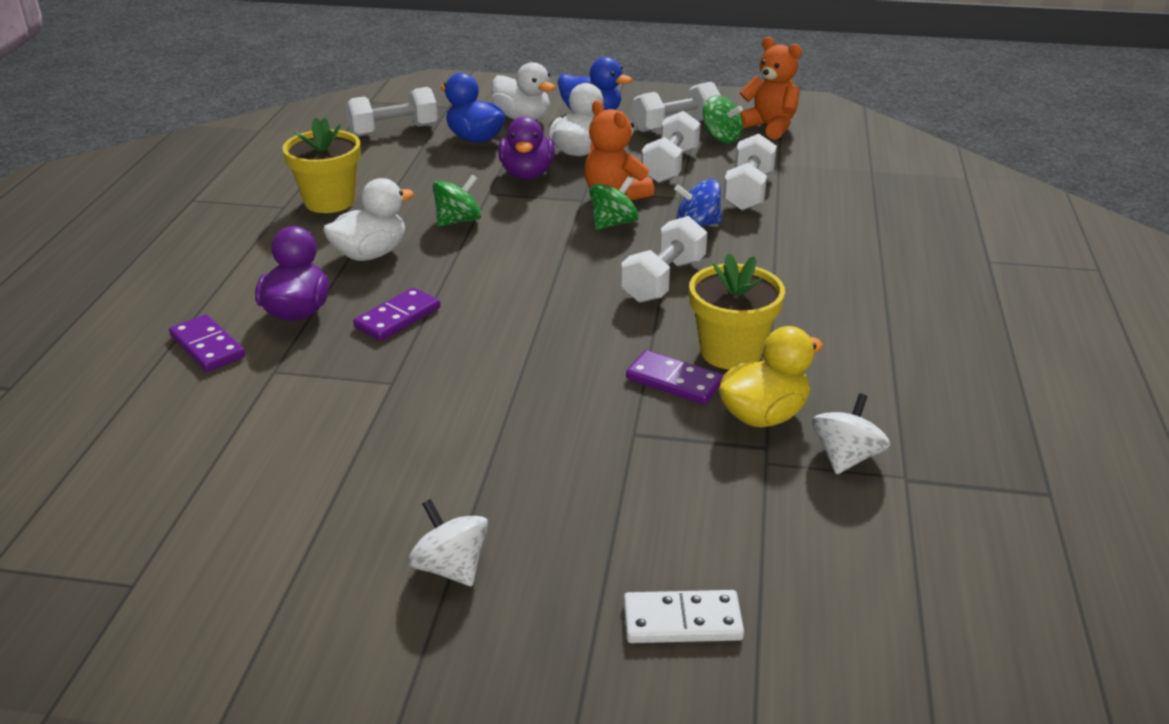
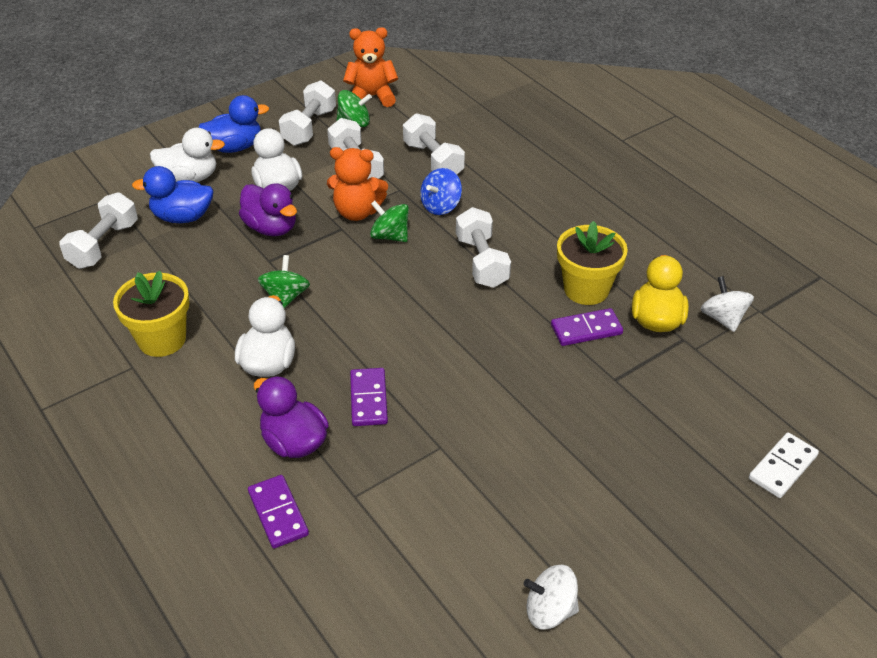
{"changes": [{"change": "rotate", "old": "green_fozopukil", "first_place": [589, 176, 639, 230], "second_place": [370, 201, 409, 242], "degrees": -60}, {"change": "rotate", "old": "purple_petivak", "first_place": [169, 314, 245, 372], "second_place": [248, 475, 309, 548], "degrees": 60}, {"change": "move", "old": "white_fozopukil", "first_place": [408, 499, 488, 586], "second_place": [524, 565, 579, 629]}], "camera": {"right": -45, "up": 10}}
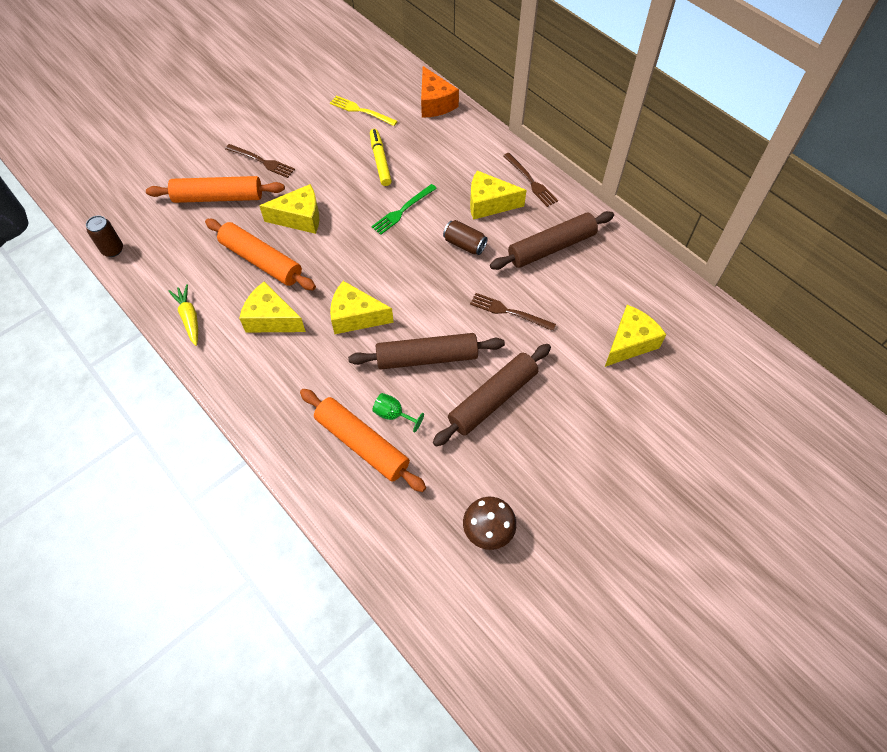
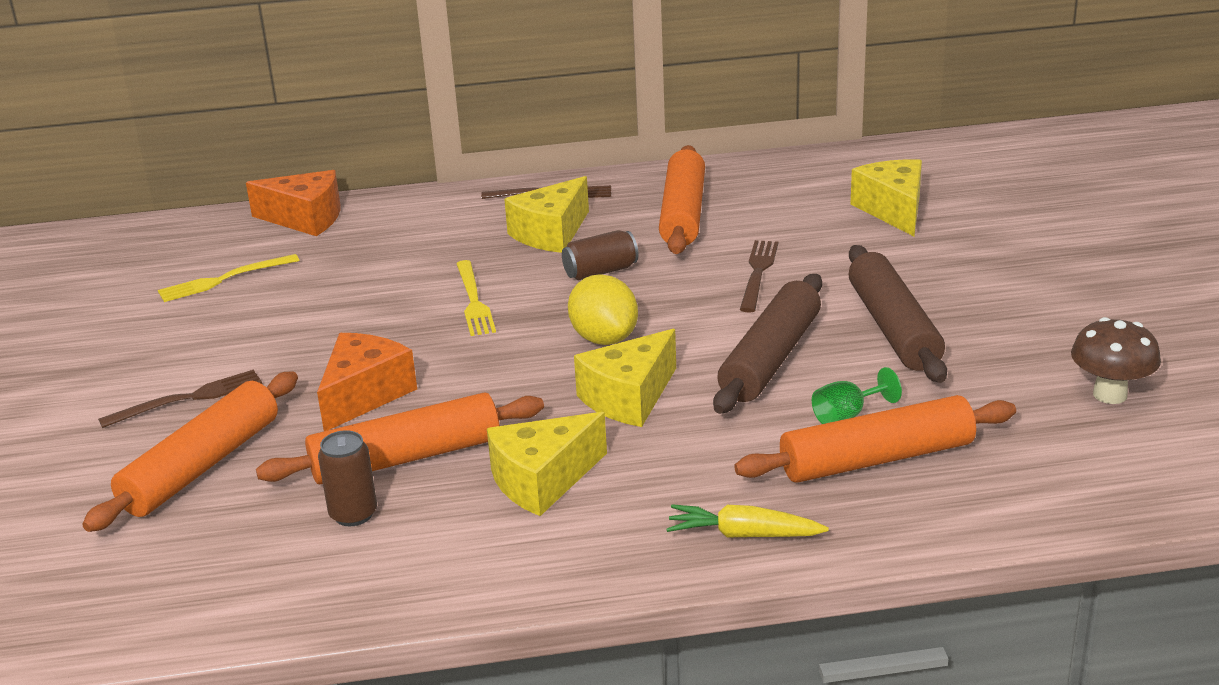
{"changes": [{"change": "delete", "old": "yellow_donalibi", "first_place": [370, 129, 392, 186]}, {"change": "recolor", "old": "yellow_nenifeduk", "new": "orange_nenifeduk", "first_place": [259, 184, 319, 234], "second_place": [317, 333, 417, 431]}, {"change": "recolor", "old": "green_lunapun", "new": "yellow_lunapun", "first_place": [371, 184, 437, 235], "second_place": [456, 260, 496, 336]}, {"change": "recolor", "old": "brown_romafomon", "new": "orange_romafomon", "first_place": [490, 211, 614, 270], "second_place": [659, 145, 705, 254]}, {"change": "move", "old": "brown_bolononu", "first_place": [86, 215, 123, 257], "second_place": [318, 430, 377, 526]}, {"change": "move", "old": "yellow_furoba", "first_place": [169, 284, 198, 346], "second_place": [666, 504, 829, 538]}, {"change": "rotate", "old": "brown_lunapun", "first_place": [470, 293, 556, 331], "second_place": [740, 240, 778, 313], "degrees": 135}, {"change": "insert", "new": "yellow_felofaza", "second_place": [568, 274, 638, 345]}], "camera": {"right": -55, "up": -30}}
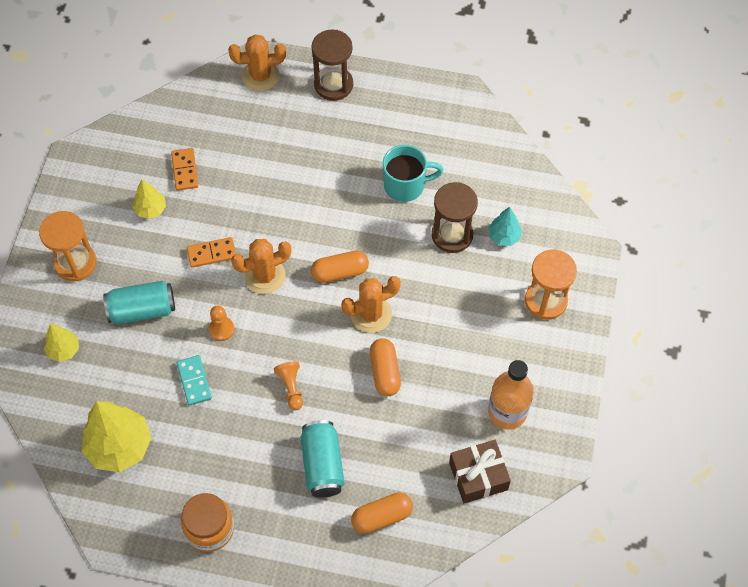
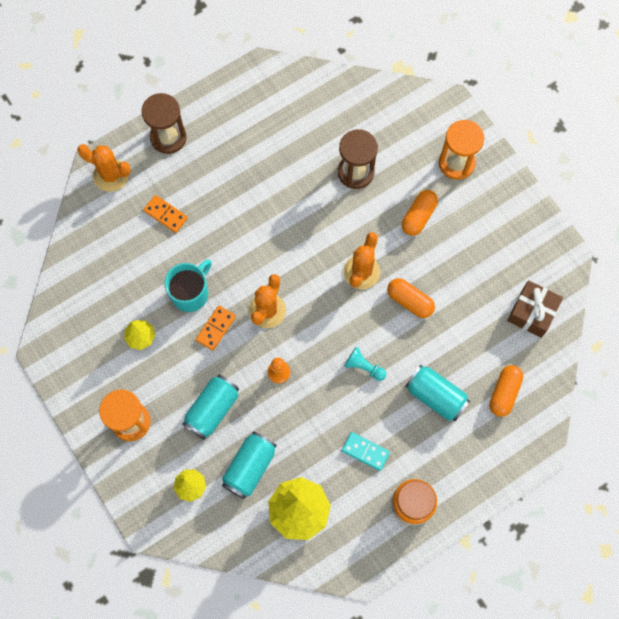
{"changes": [{"change": "rotate", "old": "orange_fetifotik", "first_place": [228, 34, 286, 91], "second_place": [77, 144, 131, 192], "degrees": 75}, {"change": "move", "old": "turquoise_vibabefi", "first_place": [383, 145, 444, 202], "second_place": [164, 260, 212, 312]}, {"change": "move", "old": "orange_petivak", "first_place": [171, 148, 198, 191], "second_place": [143, 195, 188, 233]}, {"change": "delete", "old": "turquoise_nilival", "first_place": [488, 207, 522, 246]}, {"change": "move", "old": "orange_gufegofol", "first_place": [311, 251, 369, 283], "second_place": [402, 190, 438, 236]}, {"change": "move", "old": "turquoise_petivak", "first_place": [177, 355, 212, 406], "second_place": [342, 432, 390, 471]}, {"change": "delete", "old": "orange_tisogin", "first_place": [488, 360, 534, 430]}, {"change": "recolor", "old": "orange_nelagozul", "new": "turquoise_nelagozul", "first_place": [274, 361, 303, 410], "second_place": [345, 347, 386, 381]}, {"change": "insert", "new": "turquoise_bolononu", "second_place": [222, 431, 277, 499]}], "camera": {"right": -45, "up": 10}}
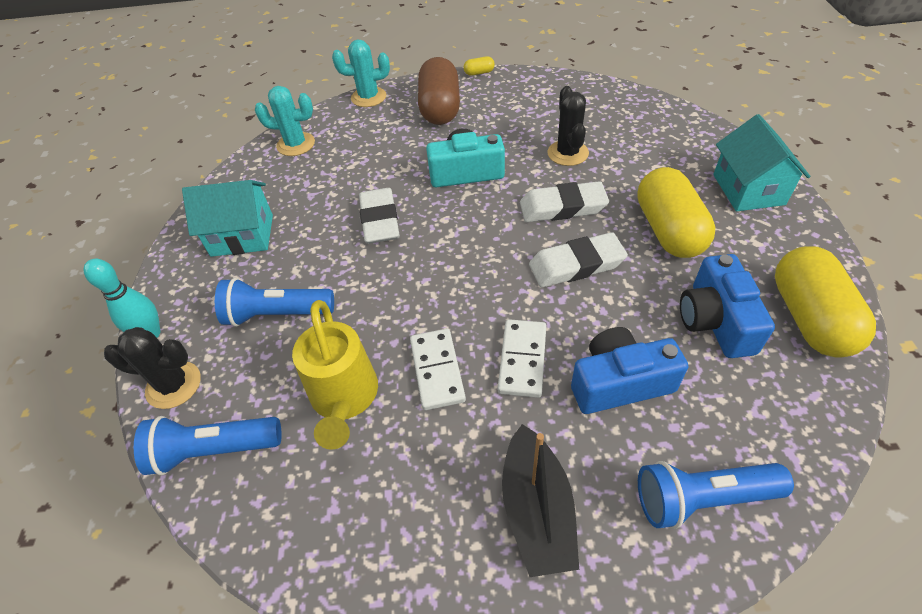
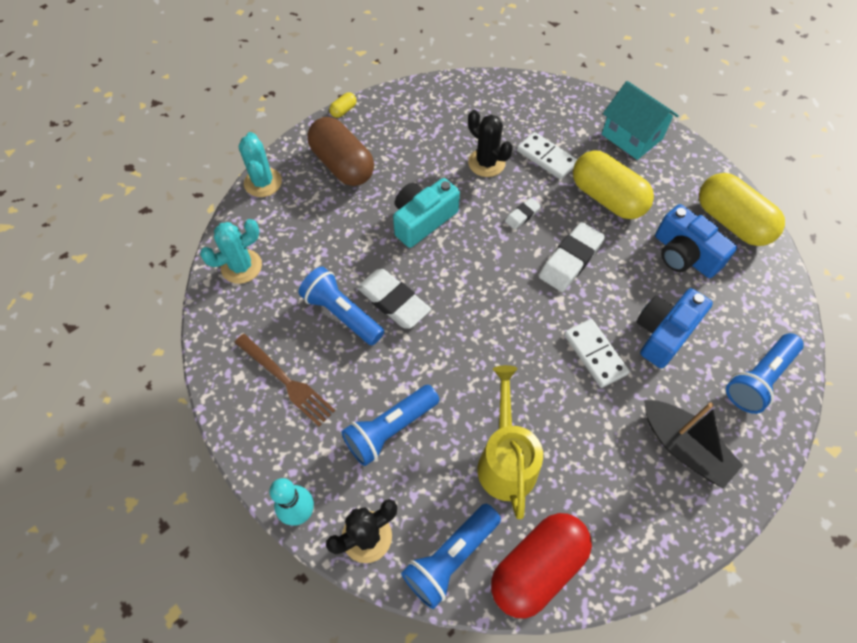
{"changes": [{"change": "rotate", "old": "turquoise_fetifotik", "first_place": [332, 40, 390, 107], "second_place": [239, 132, 282, 197], "degrees": -60}, {"change": "replace", "old": "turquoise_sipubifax", "new": "brown_lunapun", "first_place": [182, 180, 273, 257], "second_place": [234, 334, 335, 426]}, {"change": "resize", "old": "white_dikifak", "first_place": [520, 181, 609, 222], "second_place": [505, 198, 541, 230], "factor": 0.52}, {"change": "rotate", "old": "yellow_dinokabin", "first_place": [292, 300, 378, 450], "second_place": [478, 365, 543, 519], "degrees": -135}, {"change": "move", "old": "white_petivak", "first_place": [410, 329, 466, 410], "second_place": [517, 132, 577, 180]}, {"change": "insert", "new": "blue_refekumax", "second_place": [299, 267, 384, 345]}, {"change": "insert", "new": "red_gufegofol", "second_place": [491, 513, 592, 618]}], "camera": {"right": -40, "up": 10}}
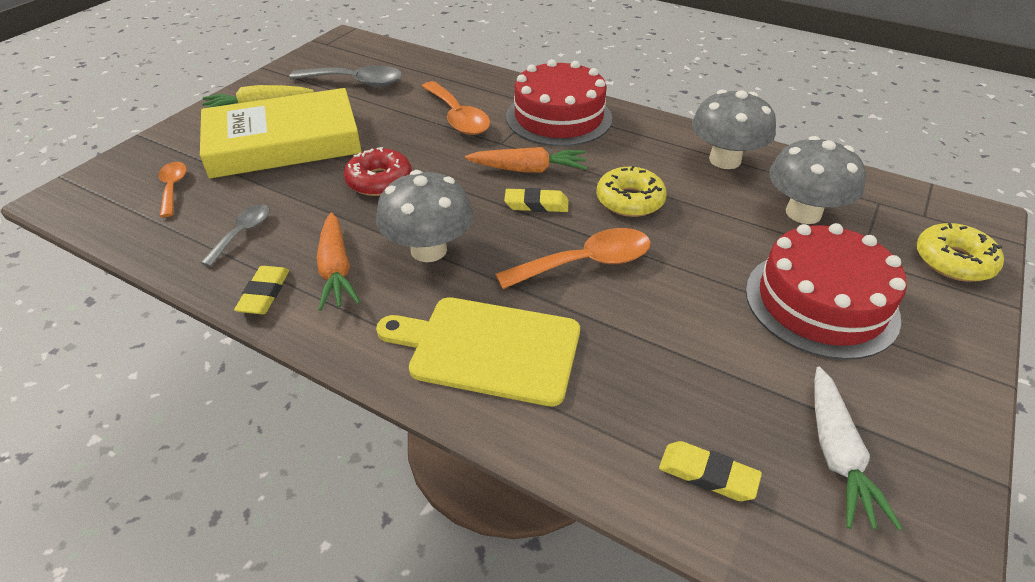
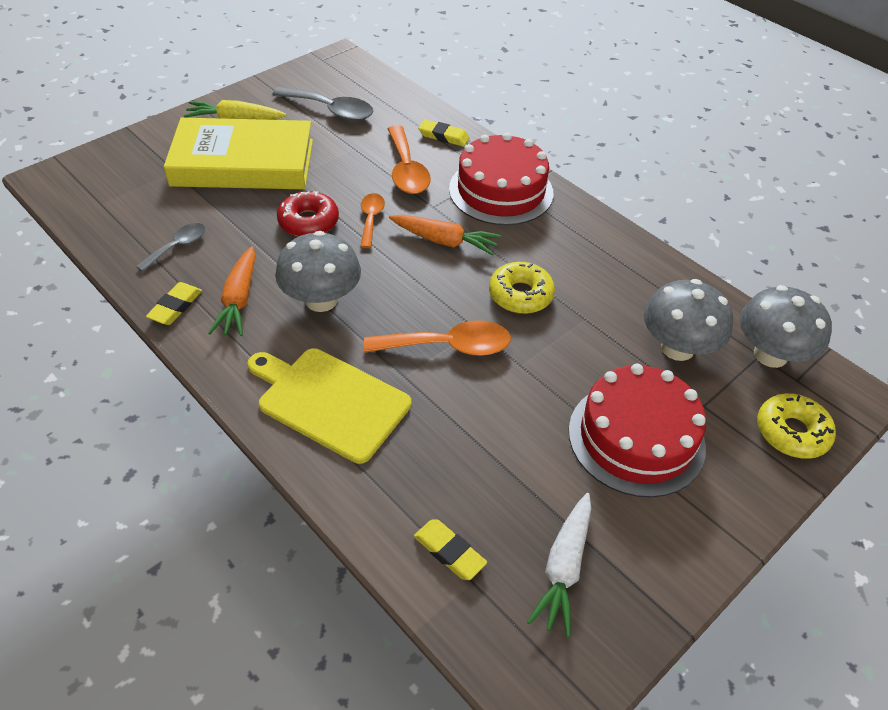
{"changes": [{"change": "move", "old": "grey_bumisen", "first_place": [692, 90, 776, 169], "second_place": [740, 285, 832, 368]}, {"change": "move", "old": "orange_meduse", "first_place": [158, 162, 187, 217], "second_place": [360, 193, 385, 248]}, {"change": "move", "old": "yellow_dikifak", "first_place": [504, 188, 568, 212], "second_place": [418, 120, 470, 147]}], "camera": {"right": 15, "up": 5}}
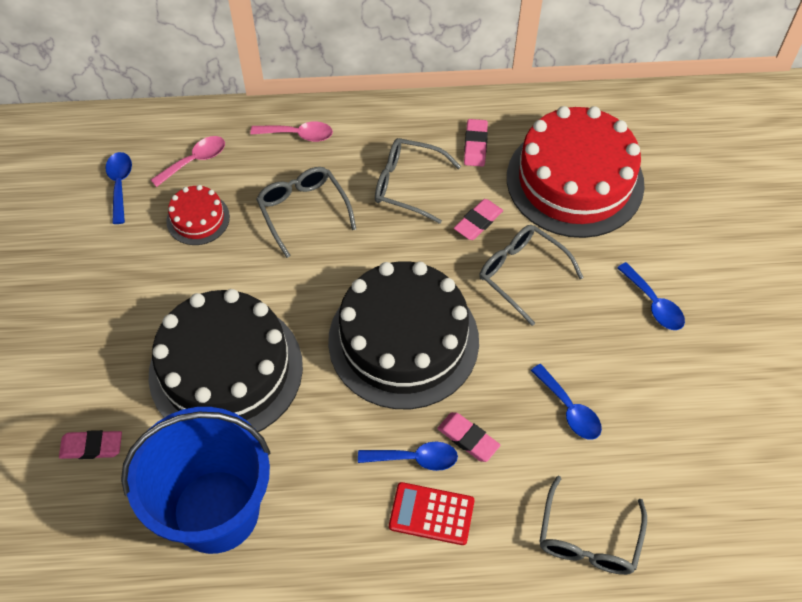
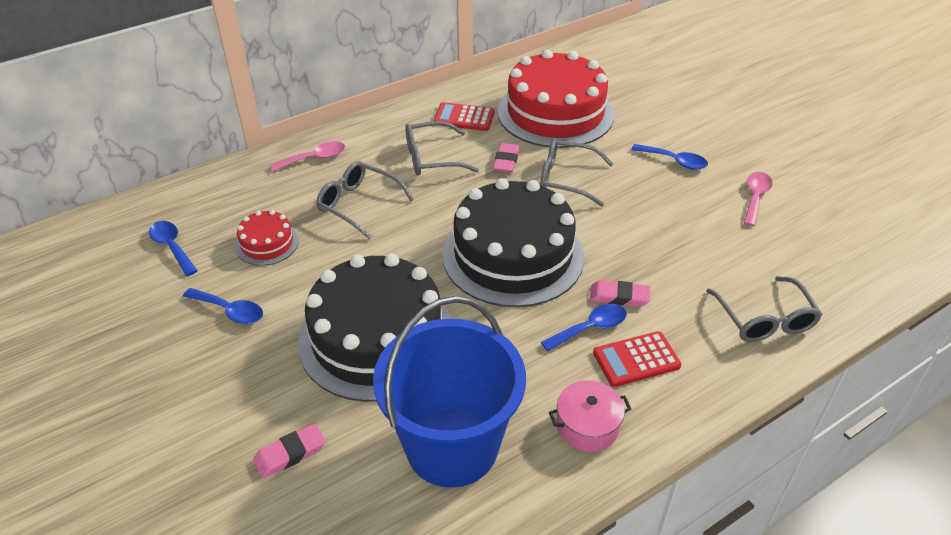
{"changes": [{"change": "replace", "old": "pink_dikifak", "new": "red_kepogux", "first_place": [464, 119, 488, 167], "second_place": [434, 102, 495, 131]}, {"change": "move", "old": "pink_meduse", "first_place": [151, 136, 225, 187], "second_place": [744, 172, 772, 226]}, {"change": "move", "old": "blue_meduse", "first_place": [531, 364, 602, 440], "second_place": [183, 288, 263, 324]}, {"change": "insert", "new": "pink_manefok", "second_place": [549, 380, 631, 452]}], "camera": {"right": -30, "up": -15}}
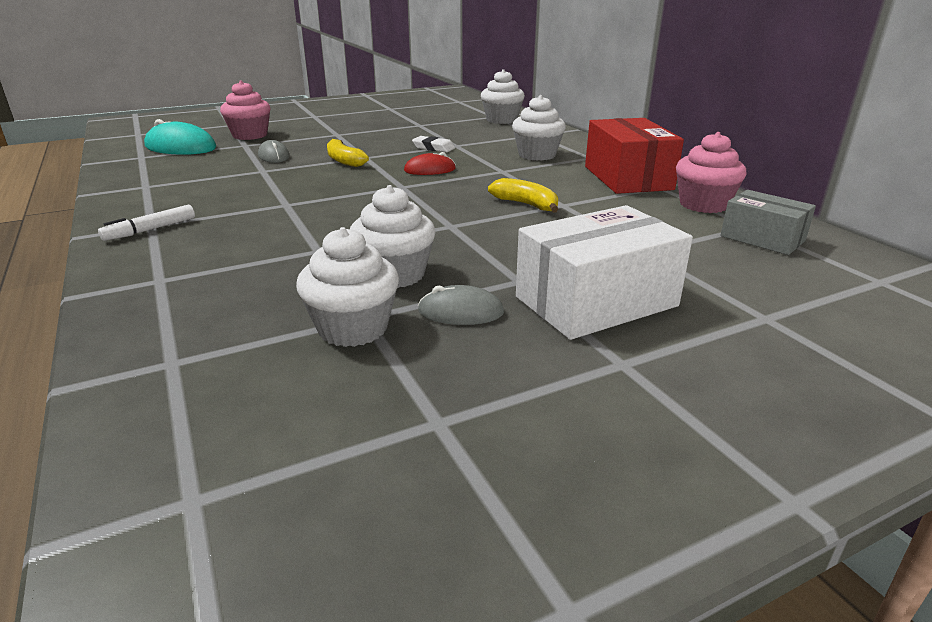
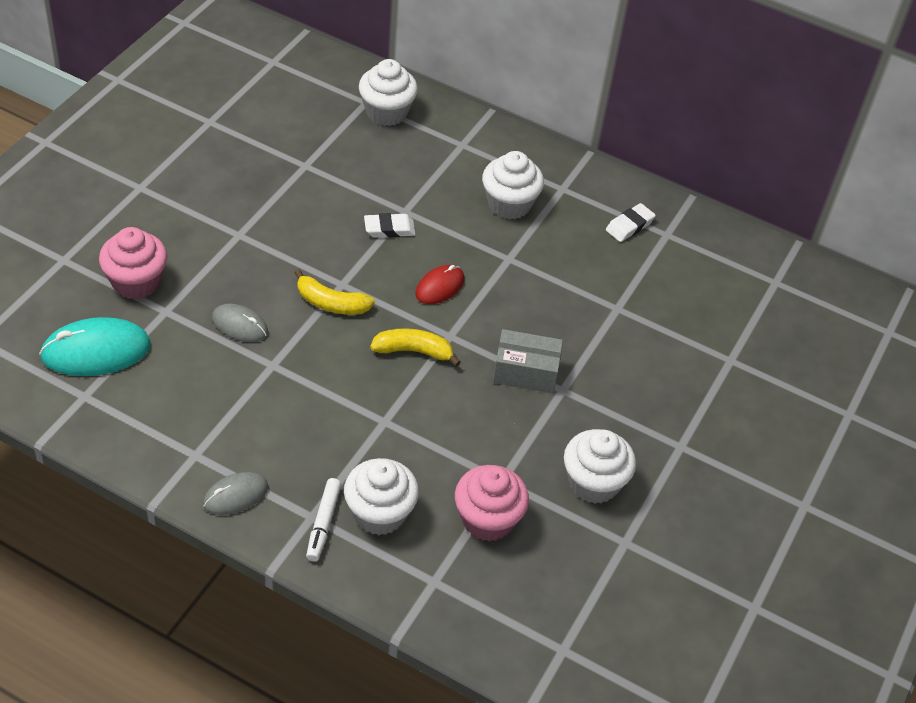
{"changes": [{"change": "replace", "old": "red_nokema", "new": "white_dikifak", "first_place": [585, 118, 684, 194], "second_place": [606, 203, 656, 242]}, {"change": "move", "old": "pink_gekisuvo", "first_place": [676, 132, 747, 213], "second_place": [455, 465, 529, 542]}, {"change": "move", "old": "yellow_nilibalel", "first_place": [488, 178, 558, 213], "second_place": [370, 328, 460, 366]}, {"change": "move", "old": "grey_nokema", "first_place": [720, 190, 816, 255], "second_place": [493, 329, 563, 393]}, {"change": "delete", "old": "white_nokema", "first_place": [516, 205, 693, 340]}, {"change": "move", "old": "white_gekisuvo", "first_place": [296, 227, 399, 347], "second_place": [344, 458, 419, 535]}, {"change": "move", "old": "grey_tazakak", "first_place": [418, 285, 504, 325], "second_place": [203, 472, 268, 515]}], "camera": {"right": -40, "up": 20}}
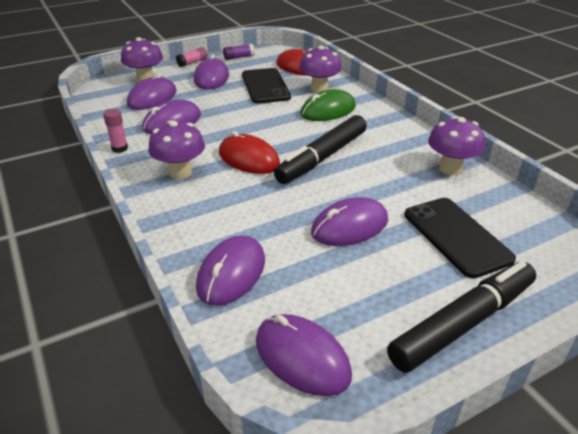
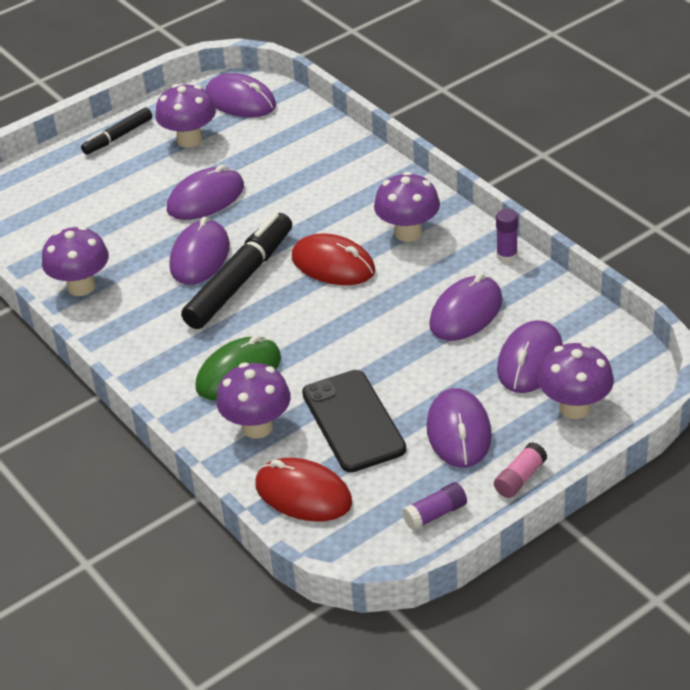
{"changes": [{"change": "recolor", "old": "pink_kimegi", "new": "purple_kimegi", "first_place": [103, 109, 128, 153], "second_place": [496, 209, 518, 263]}, {"change": "delete", "old": "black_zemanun", "first_place": [405, 198, 516, 278]}, {"change": "move", "old": "purple_tazakak", "first_place": [196, 235, 265, 306], "second_place": [170, 217, 230, 285]}, {"change": "resize", "old": "black_donalibi", "first_place": [387, 261, 536, 373], "second_place": [81, 107, 152, 155], "factor": 0.55}, {"change": "insert", "new": "purple_bumisen", "second_place": [155, 84, 216, 148]}], "camera": {"right": 175, "up": 5}}
